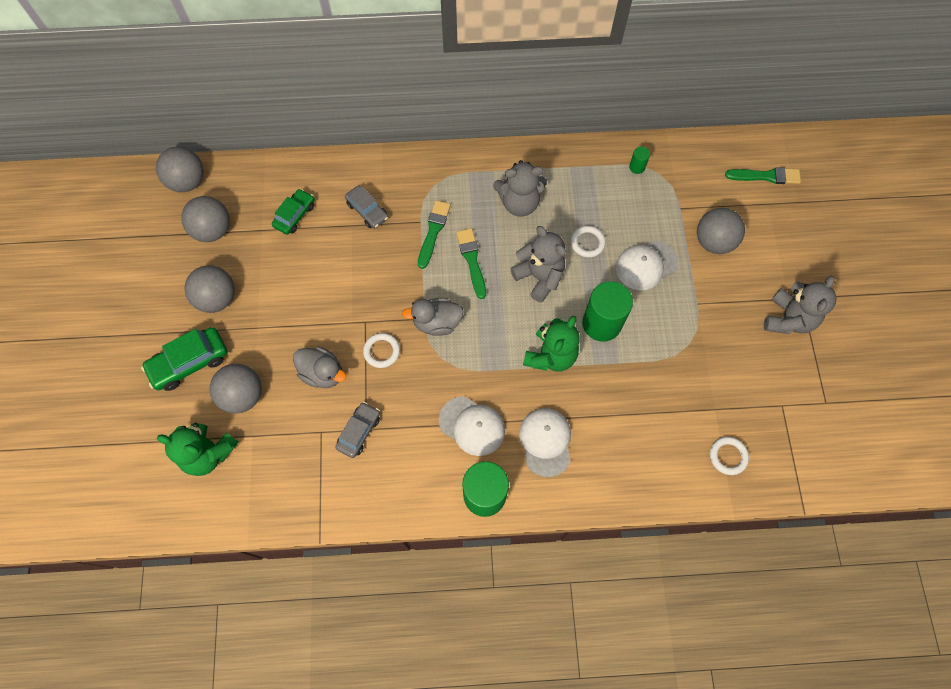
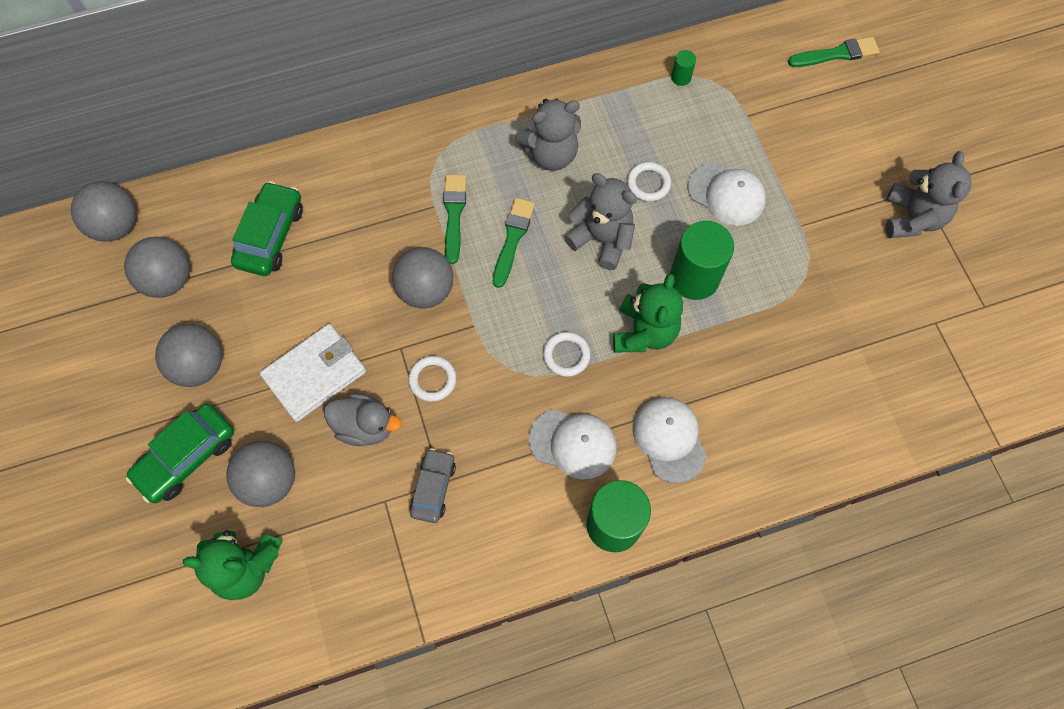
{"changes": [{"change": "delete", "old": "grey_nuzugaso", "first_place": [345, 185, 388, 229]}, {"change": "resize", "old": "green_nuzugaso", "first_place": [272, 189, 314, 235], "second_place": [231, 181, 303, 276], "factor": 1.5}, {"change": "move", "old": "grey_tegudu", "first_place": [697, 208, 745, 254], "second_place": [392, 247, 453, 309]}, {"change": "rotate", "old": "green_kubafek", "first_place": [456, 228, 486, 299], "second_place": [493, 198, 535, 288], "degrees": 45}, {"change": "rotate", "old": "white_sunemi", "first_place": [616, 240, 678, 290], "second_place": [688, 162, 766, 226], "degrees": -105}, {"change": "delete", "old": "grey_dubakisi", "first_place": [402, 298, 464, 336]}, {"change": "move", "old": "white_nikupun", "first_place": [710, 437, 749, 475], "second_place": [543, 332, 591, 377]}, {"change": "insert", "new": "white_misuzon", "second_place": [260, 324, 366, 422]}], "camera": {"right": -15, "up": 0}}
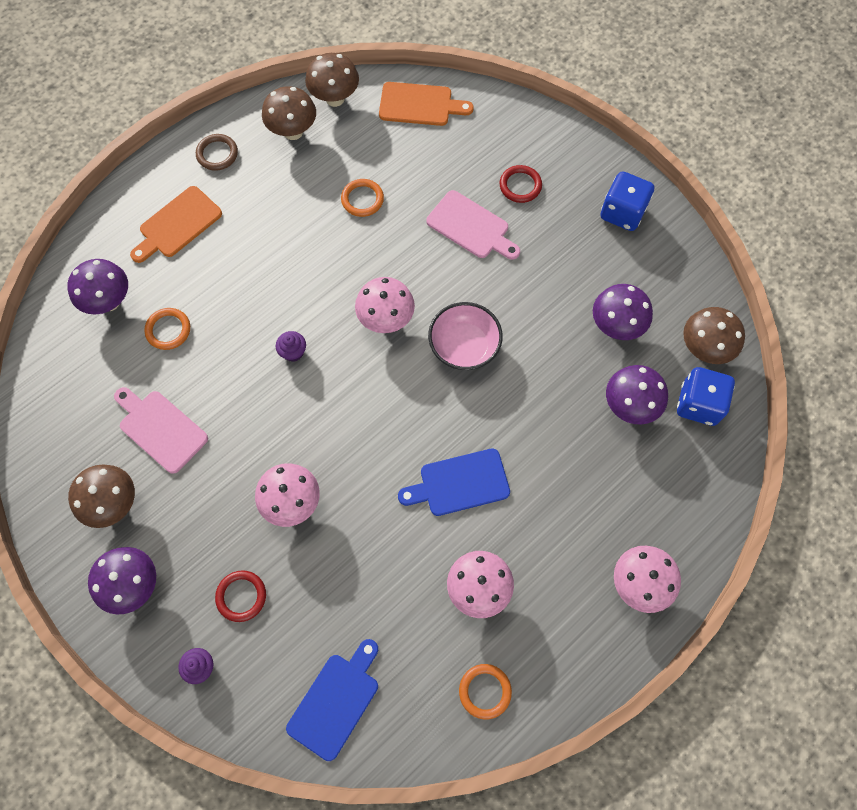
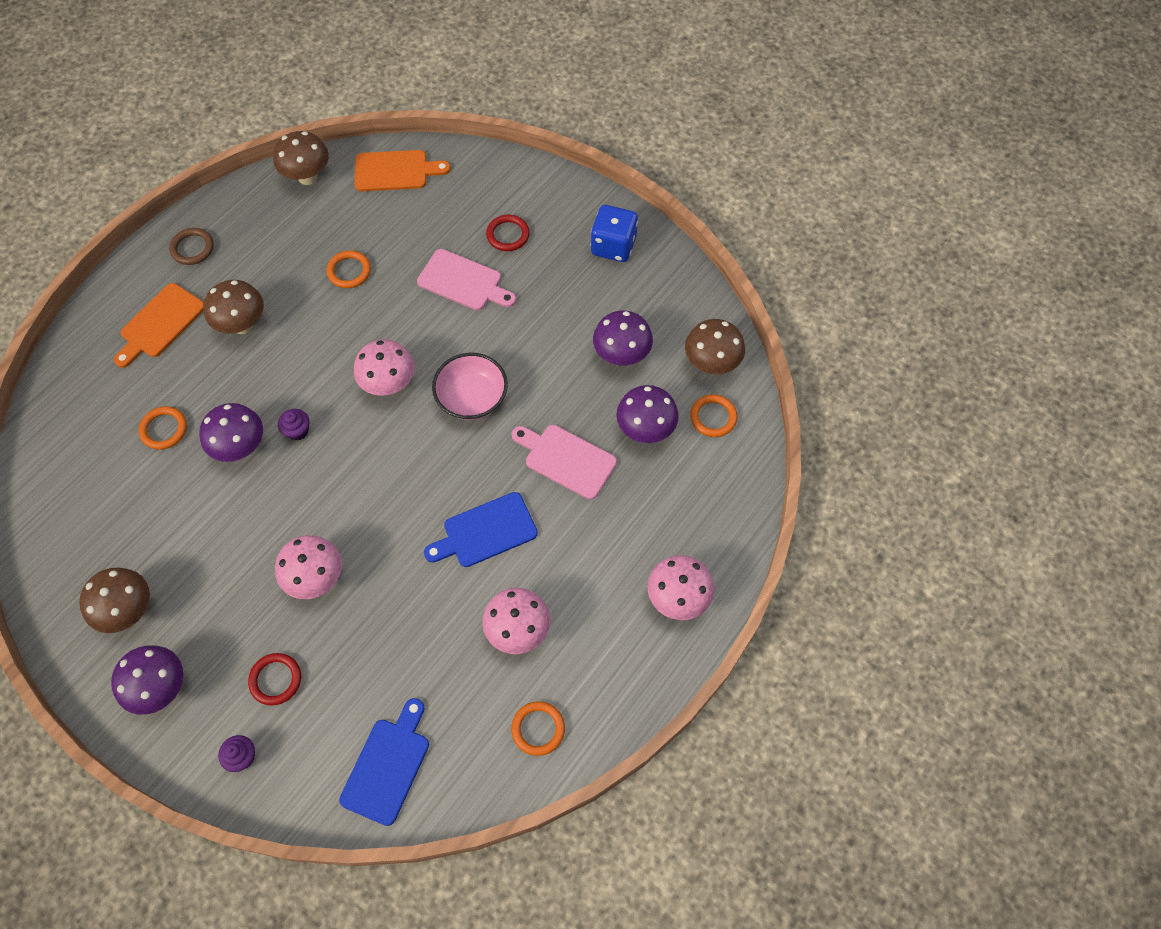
{"changes": [{"change": "move", "old": "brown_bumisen", "first_place": [262, 86, 316, 140], "second_place": [203, 280, 264, 334]}, {"change": "move", "old": "purple_bumisen", "first_place": [67, 259, 128, 315], "second_place": [199, 403, 263, 462]}, {"change": "replace", "old": "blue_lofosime", "new": "orange_nikupun", "first_place": [677, 367, 735, 426], "second_place": [690, 394, 737, 437]}, {"change": "move", "old": "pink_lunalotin", "first_place": [114, 387, 208, 474], "second_place": [512, 425, 617, 500]}], "camera": {"right": -10, "up": -5}}
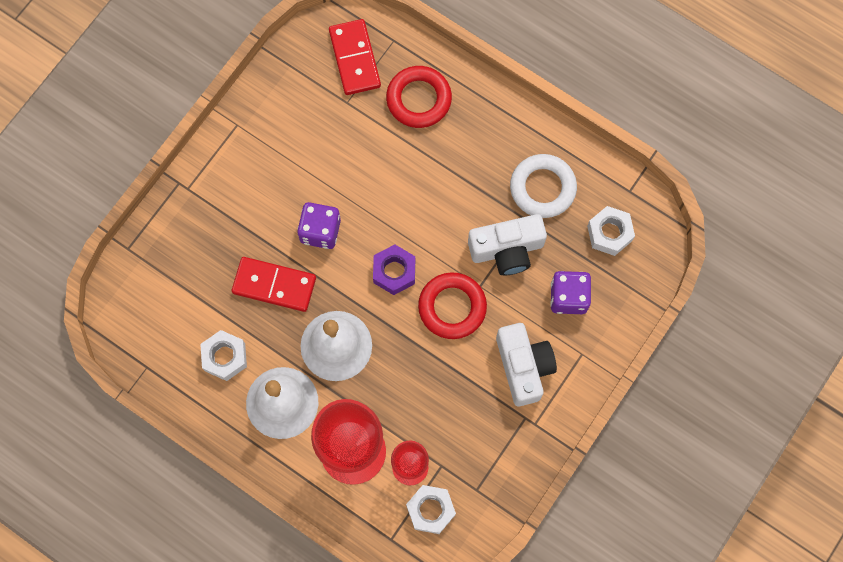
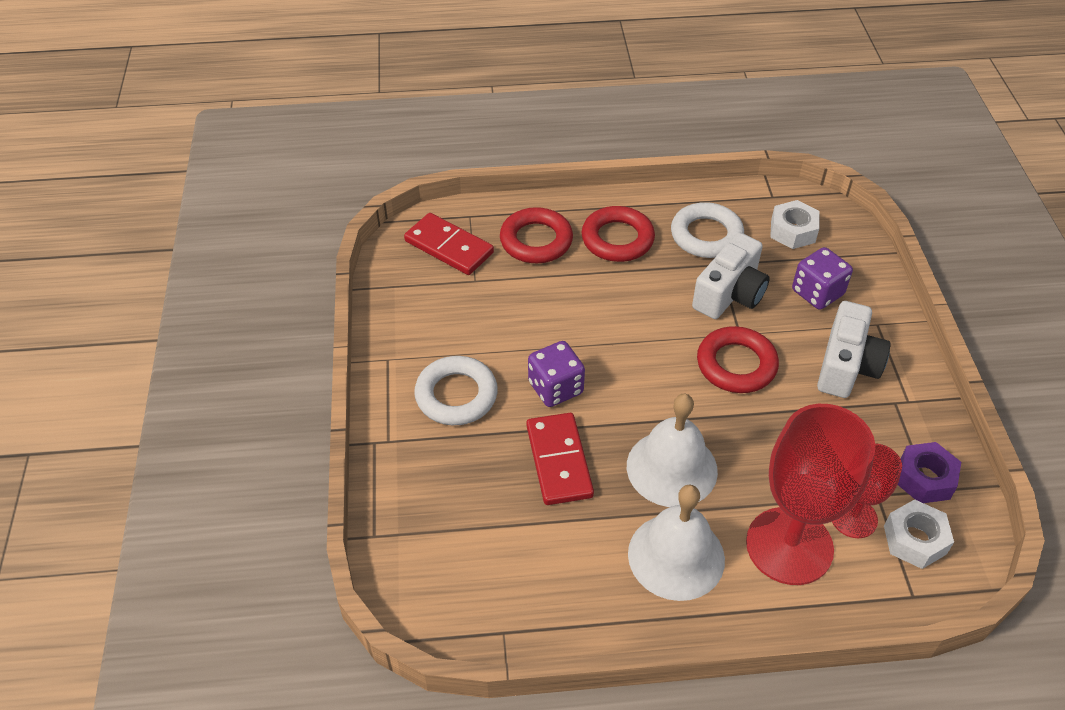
{"changes": [{"change": "move", "old": "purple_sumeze", "first_place": [373, 244, 415, 295], "second_place": [898, 442, 961, 503]}, {"change": "rotate", "old": "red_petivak", "first_place": [232, 257, 316, 312], "second_place": [526, 413, 594, 505], "degrees": -75}, {"change": "rotate", "old": "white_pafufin", "first_place": [496, 323, 557, 406], "second_place": [817, 301, 891, 398], "degrees": 75}, {"change": "delete", "old": "white_sumeze", "first_place": [200, 330, 247, 381]}, {"change": "insert", "new": "red_nikupun", "second_place": [582, 206, 655, 262]}, {"change": "insert", "new": "white_nikupun", "second_place": [414, 356, 498, 425]}], "camera": {"right": -40, "up": -25}}
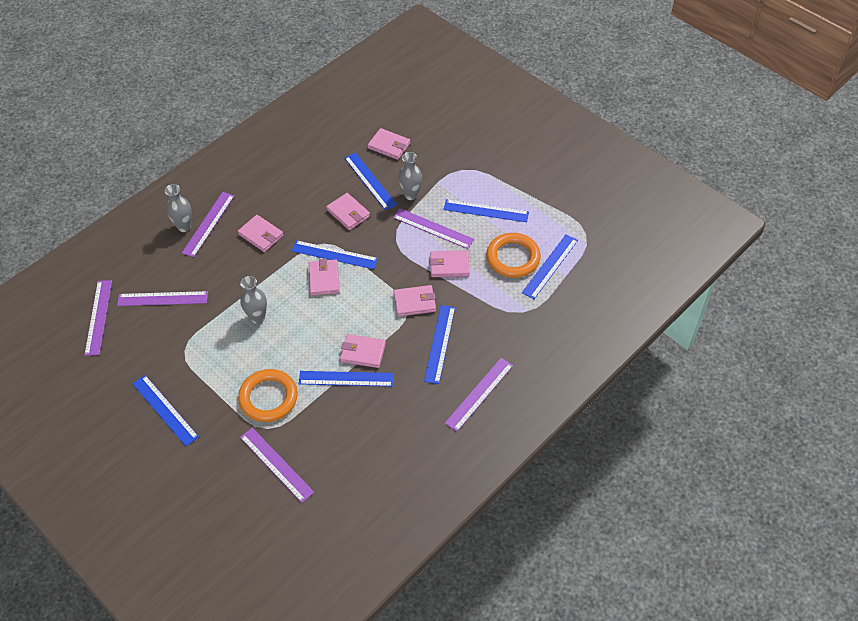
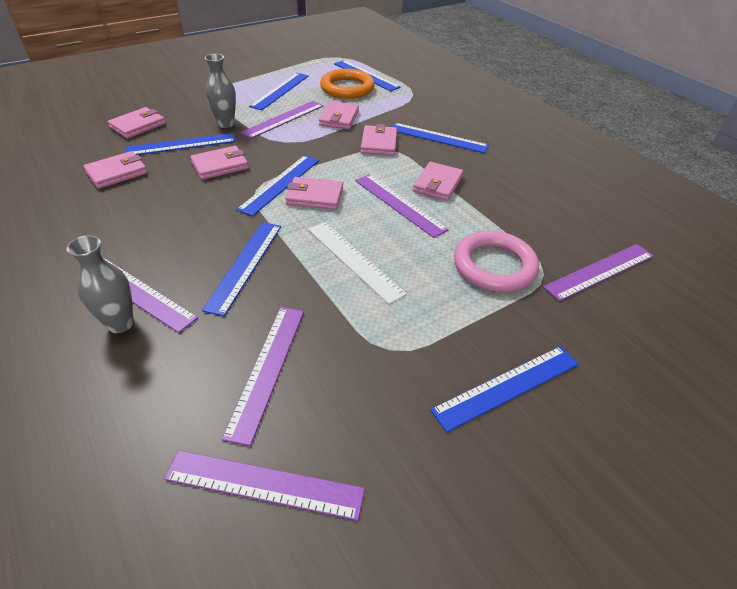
{"changes": [{"change": "move", "old": "pink_misuzon", "first_place": [238, 215, 283, 252], "second_place": [84, 151, 147, 189]}, {"change": "replace", "old": "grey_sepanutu", "new": "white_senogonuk", "first_place": [240, 276, 267, 324], "second_place": [308, 222, 407, 304]}, {"change": "move", "old": "purple_senogonuk", "first_place": [445, 358, 513, 432], "second_place": [355, 174, 449, 238]}, {"change": "recolor", "old": "orange_nikupun", "new": "pink_nikupun", "first_place": [238, 369, 298, 422], "second_place": [454, 231, 539, 292]}, {"change": "move", "old": "blue_senogonuk", "first_place": [299, 371, 394, 387], "second_place": [202, 222, 281, 316]}], "camera": {"right": -80, "up": -10}}
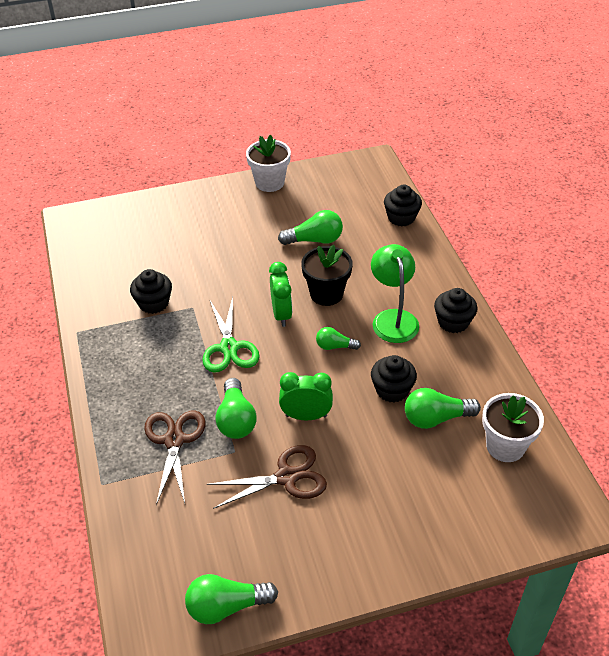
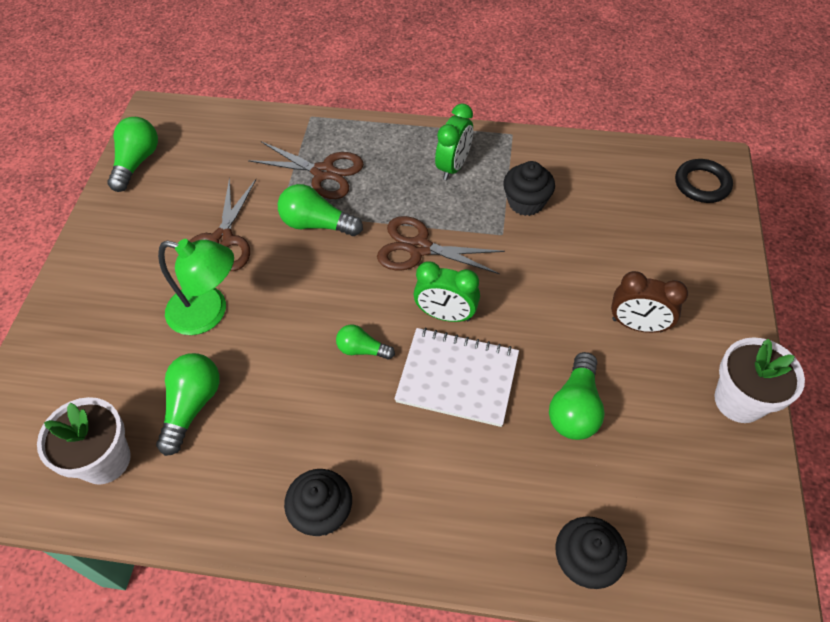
{"changes": [{"change": "move", "old": "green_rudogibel", "first_place": [371, 244, 419, 343], "second_place": [158, 239, 234, 335]}, {"change": "replace", "old": "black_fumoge", "new": "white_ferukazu", "first_place": [301, 245, 353, 306], "second_place": [394, 328, 519, 427]}, {"change": "recolor", "old": "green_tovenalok", "new": "brown_tovenalok", "first_place": [202, 297, 260, 373], "second_place": [377, 216, 505, 274]}, {"change": "rotate", "old": "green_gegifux", "first_place": [316, 327, 361, 350], "second_place": [336, 325, 395, 360], "degrees": -105}, {"change": "delete", "old": "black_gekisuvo", "first_place": [371, 355, 417, 403]}, {"change": "move", "old": "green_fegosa", "first_place": [279, 372, 333, 420], "second_place": [435, 103, 473, 180]}, {"change": "insert", "new": "black_nikupun", "second_place": [675, 159, 733, 203]}, {"change": "insert", "new": "brown_fegosa", "second_place": [611, 271, 688, 333]}], "camera": {"right": 115, "up": 10}}
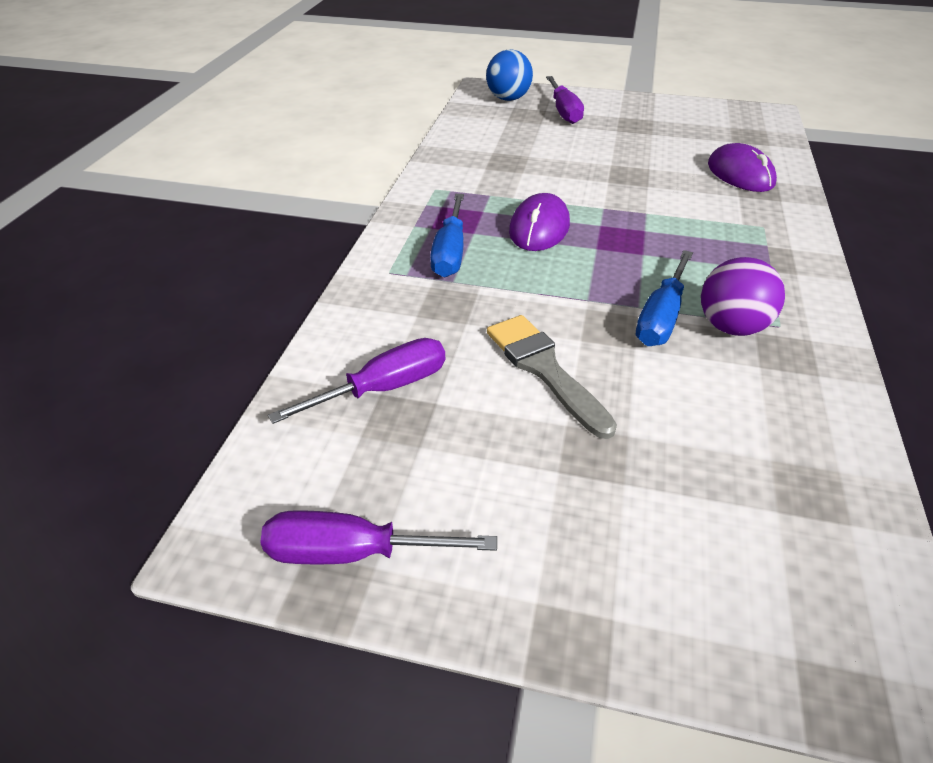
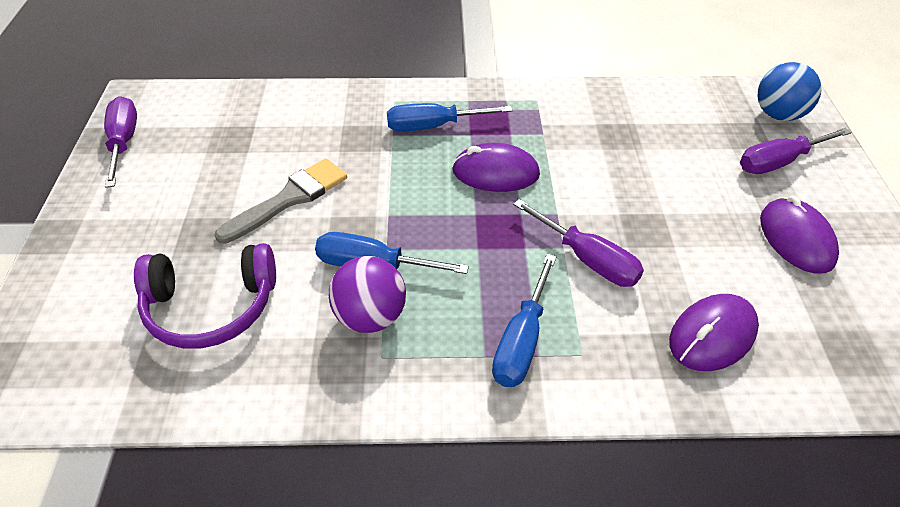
{"changes": [{"change": "move", "old": "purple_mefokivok", "first_place": [268, 338, 445, 424], "second_place": [513, 199, 644, 287]}, {"change": "insert", "new": "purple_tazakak", "second_place": [760, 195, 839, 274]}, {"change": "insert", "new": "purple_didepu", "second_place": [134, 243, 276, 348]}, {"change": "insert", "new": "blue_mefokivok", "second_place": [492, 254, 556, 387]}], "camera": {"right": 75, "up": 5}}
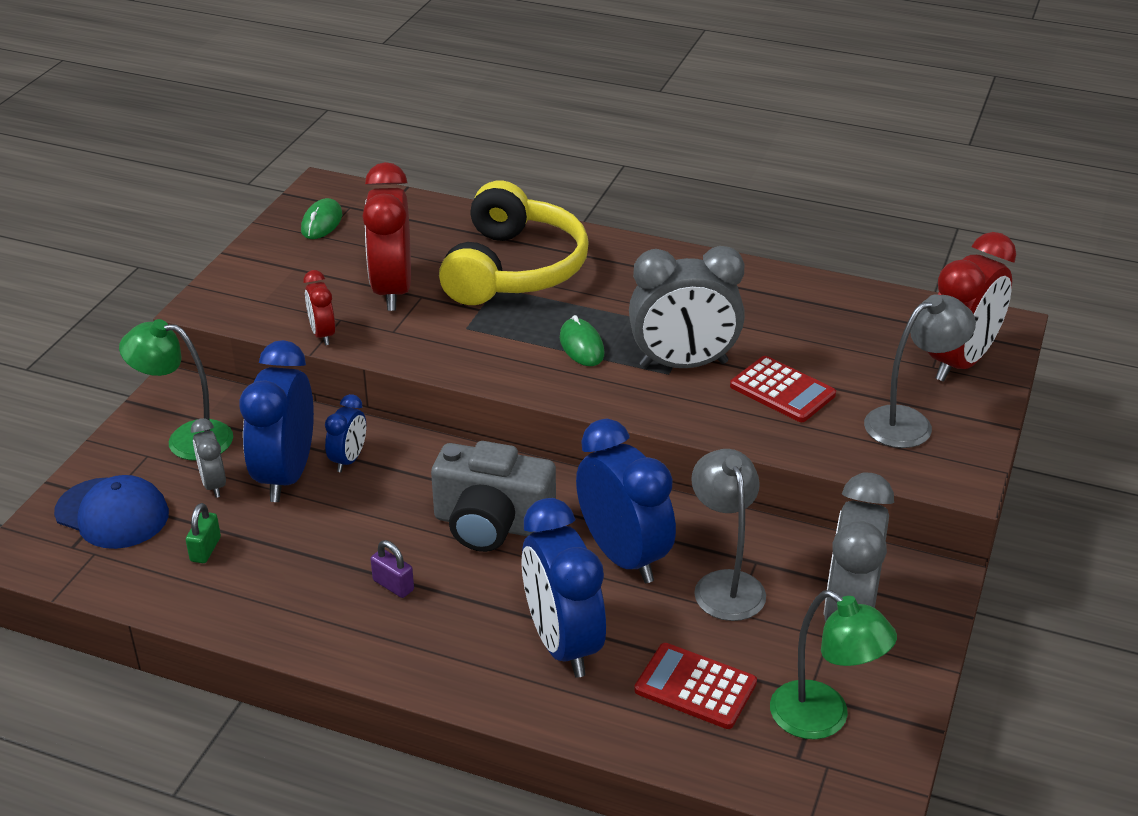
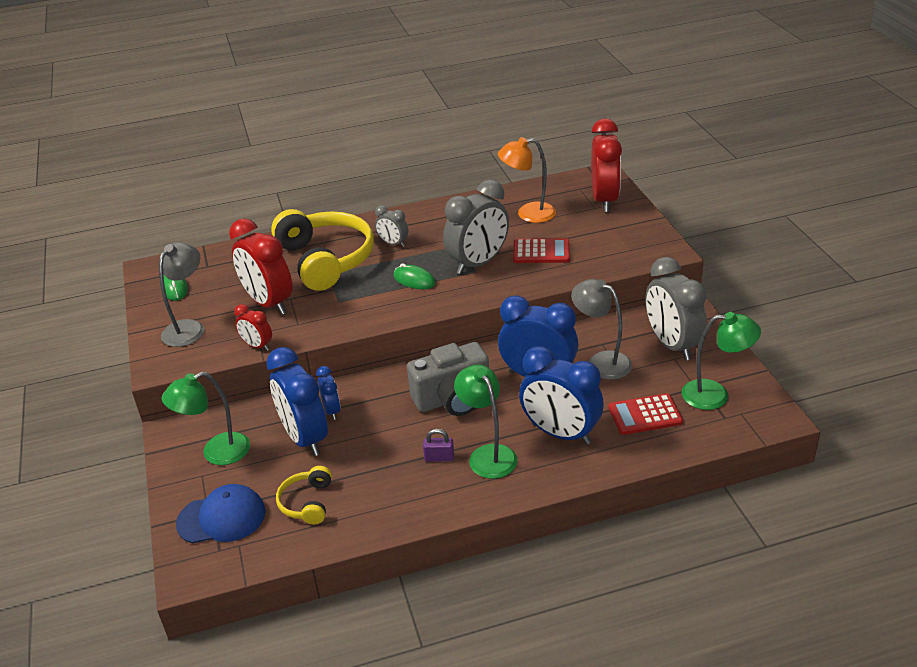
{"changes": [{"change": "move", "old": "grey_rudogibel", "first_place": [864, 294, 976, 448], "second_place": [159, 242, 204, 347]}, {"change": "move", "old": "grey_fegosa", "first_place": [191, 418, 226, 498], "second_place": [375, 205, 408, 247]}, {"change": "replace", "old": "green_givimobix", "new": "yellow_didepu", "first_place": [186, 503, 221, 563], "second_place": [276, 466, 332, 525]}, {"change": "insert", "new": "orange_rudogibel", "second_place": [498, 137, 556, 223]}, {"change": "insert", "new": "green_rudogibel", "second_place": [454, 365, 518, 479]}], "camera": {"right": -35, "up": 0}}
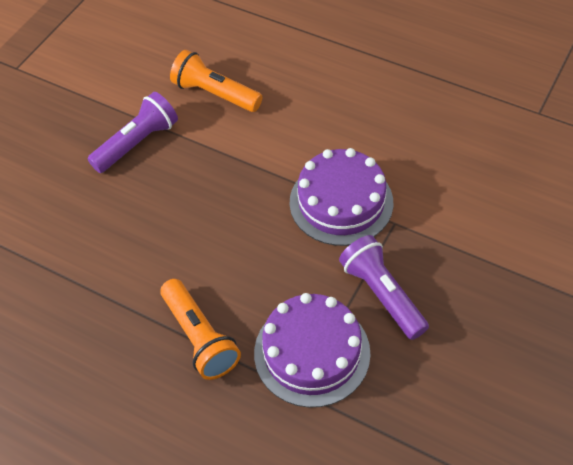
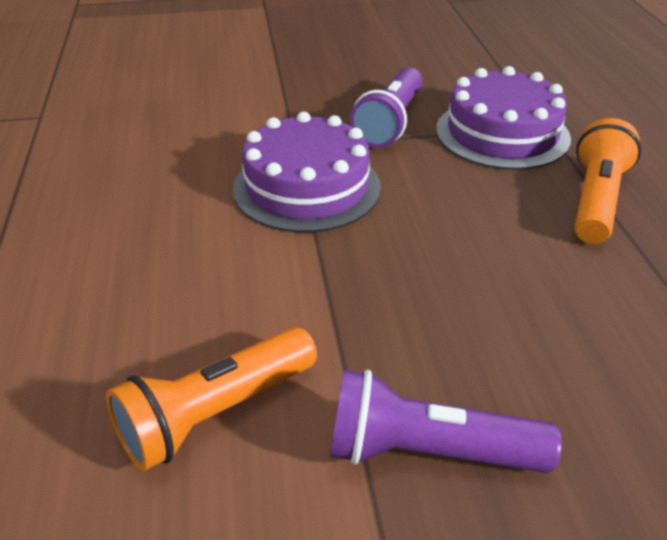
{"changes": [{"change": "rotate", "old": "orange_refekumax", "first_place": [170, 50, 263, 112], "second_place": [106, 327, 317, 471], "degrees": 60}], "camera": {"right": -130, "up": -15}}
